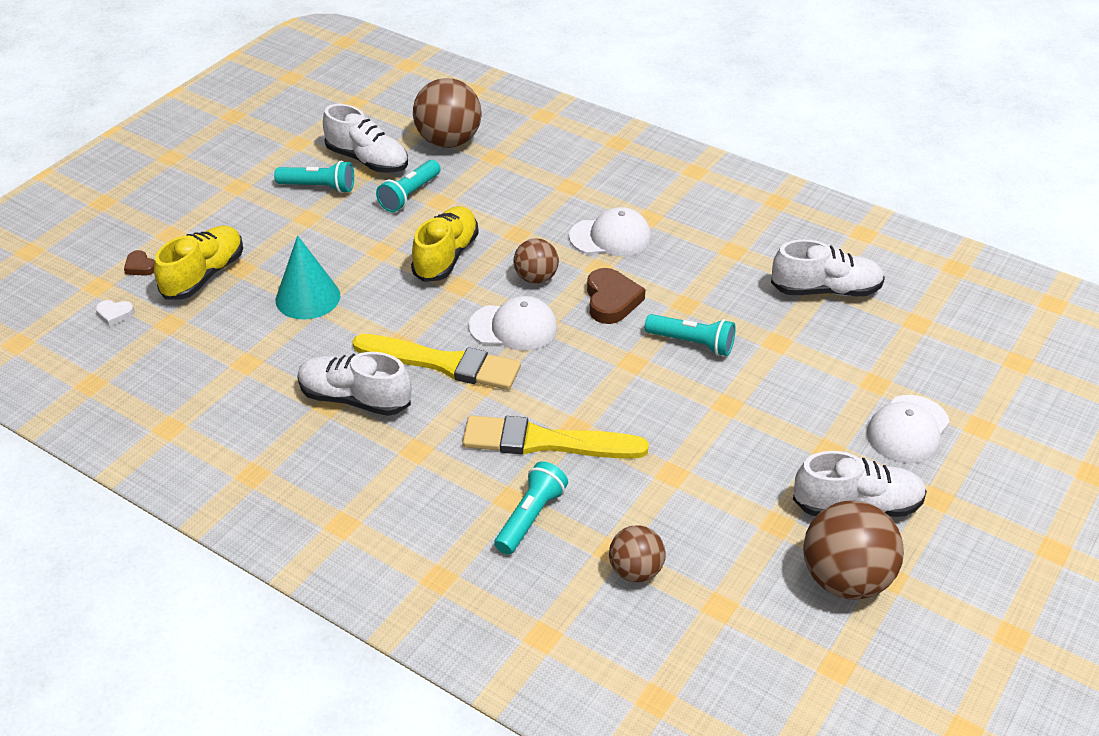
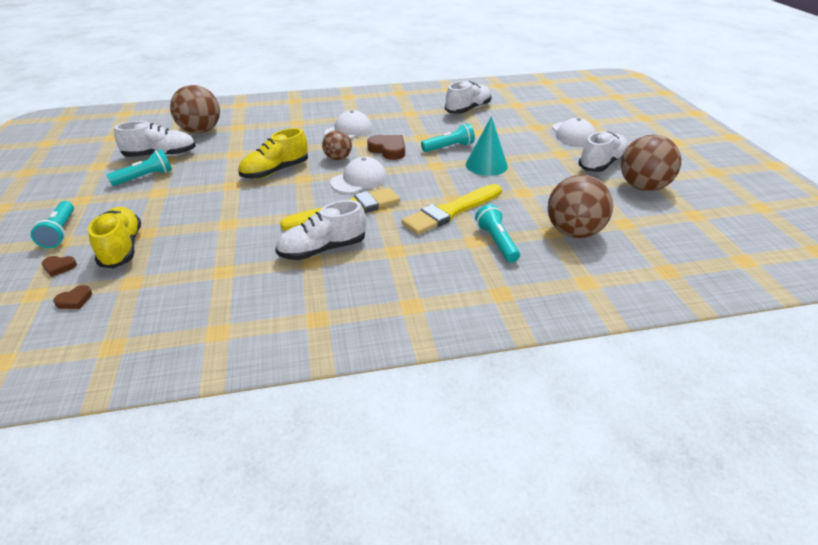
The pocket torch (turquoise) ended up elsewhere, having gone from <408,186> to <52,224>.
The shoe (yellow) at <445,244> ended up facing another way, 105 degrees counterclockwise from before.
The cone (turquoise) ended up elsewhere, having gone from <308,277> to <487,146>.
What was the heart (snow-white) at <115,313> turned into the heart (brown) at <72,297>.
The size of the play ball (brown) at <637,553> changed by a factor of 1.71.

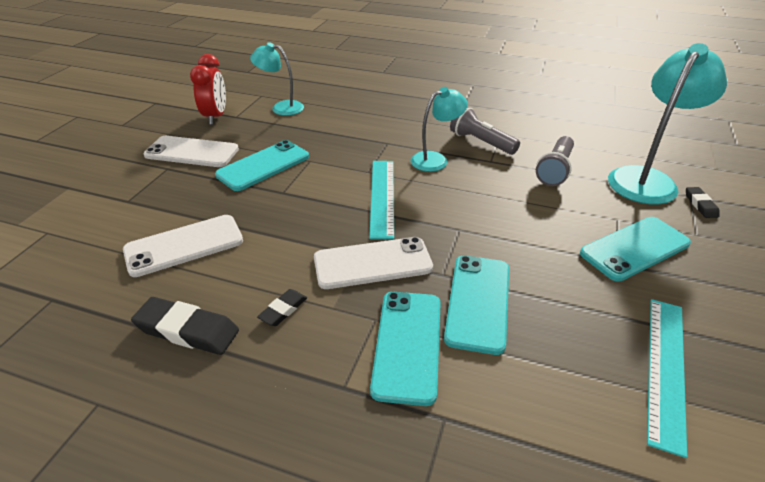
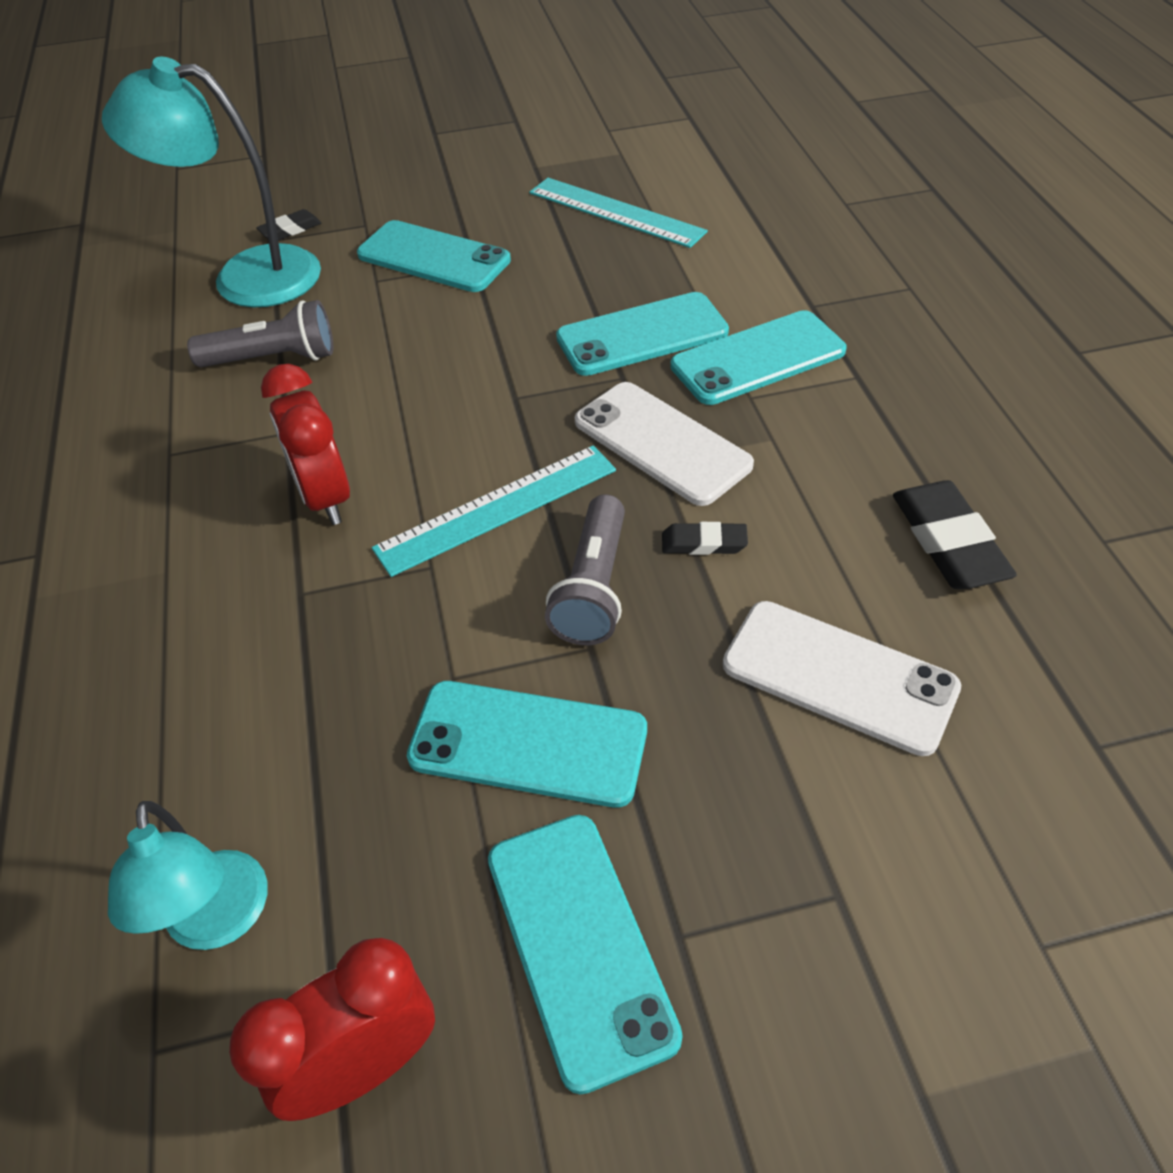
Where the lamp (turquoise) stood at <439,129>, the alarm clock (scarlet) came to stand at <305,444>.
The pocket torch (gray) ended up elsewhere, having gone from <485,131> to <585,570>.
What was the mobile phone (snow-white) at <191,151> turned into the mobile phone (turquoise) at <585,955>.
The gum eraser (black) ended up elsewhere, having gone from <282,307> to <705,538>.
The straightedge (turquoise) at <667,378> ended up facing another way, 45 degrees clockwise from before.

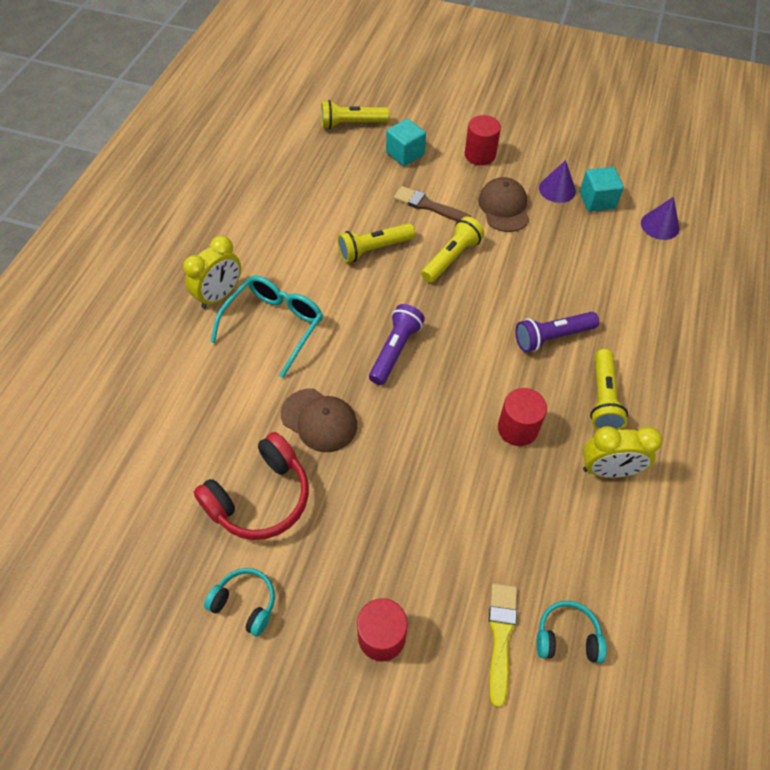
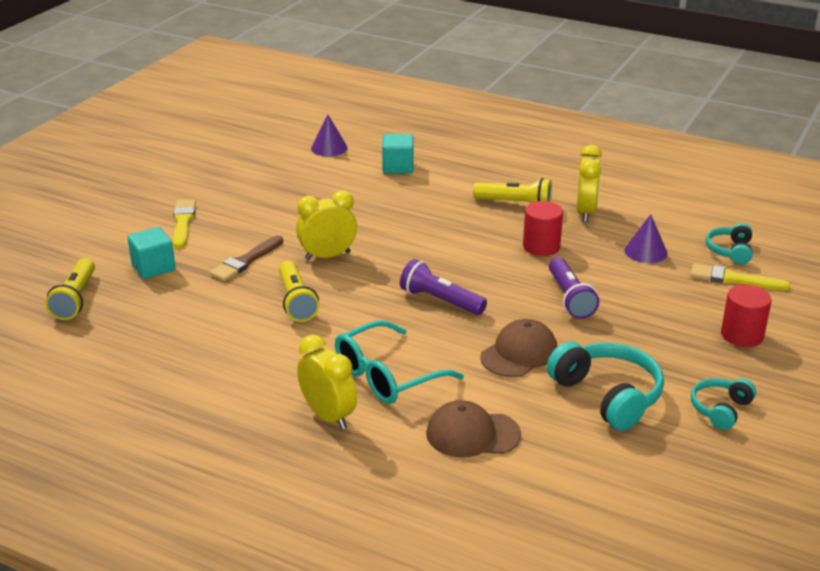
Where the cylinder (scarlet) stood at <483,140>, the brush (yellow) came to stand at <184,224>.
The cone (royal purple) ended up elsewhere, having gone from <557,181> to <646,238>.
The block (turquoise) ended up elsewhere, having gone from <602,189> to <397,153>.
The peaked cap (brown) ended up elsewhere, having gone from <503,204> to <473,428>.
Where the pocket torch (yellow) stood at <452,249>, the alarm clock (yellow) came to stand at <326,225>.
The glasses (turquoise) at <267,326> ended up facing another way, 75 degrees counterclockwise from before.
The pocket torch (royal purple) ended up elsewhere, having gone from <557,332> to <574,288>.
What was the headset (scarlet) at <251,486> turned into the headset (turquoise) at <605,386>.

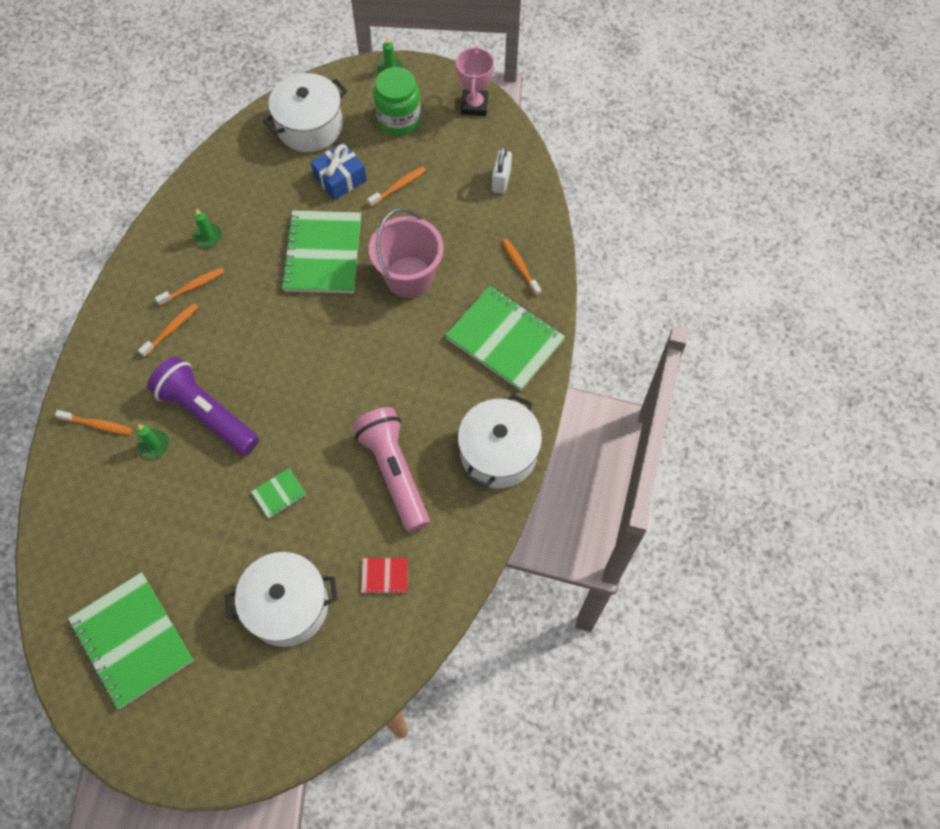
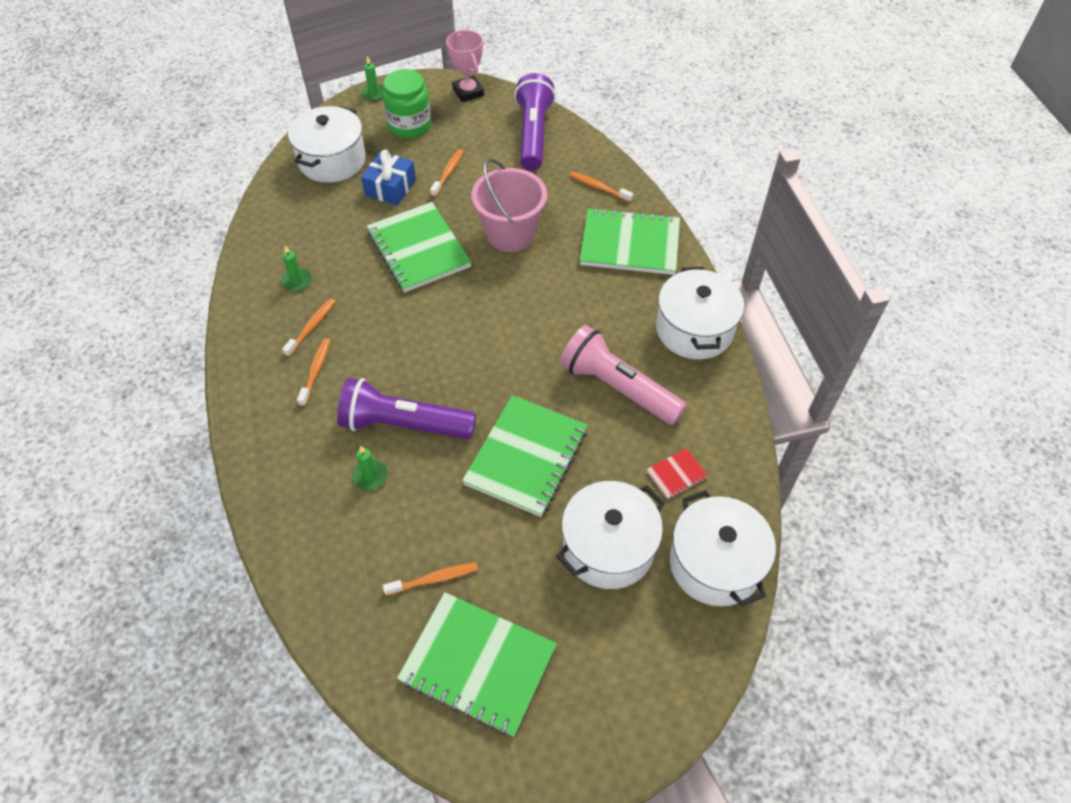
Where the small lock (snow-white) stood at <502,170>, the pocket torch (royal purple) came to stand at <535,122>.
The toothbrush (bright orange) ended up elsewhere, having gone from <93,422> to <430,579>.
The size of the notepad (emerald) at <278,493> changed by a factor of 2.30.
The second view gained the cooking pot (snow-white) at <723,548>.

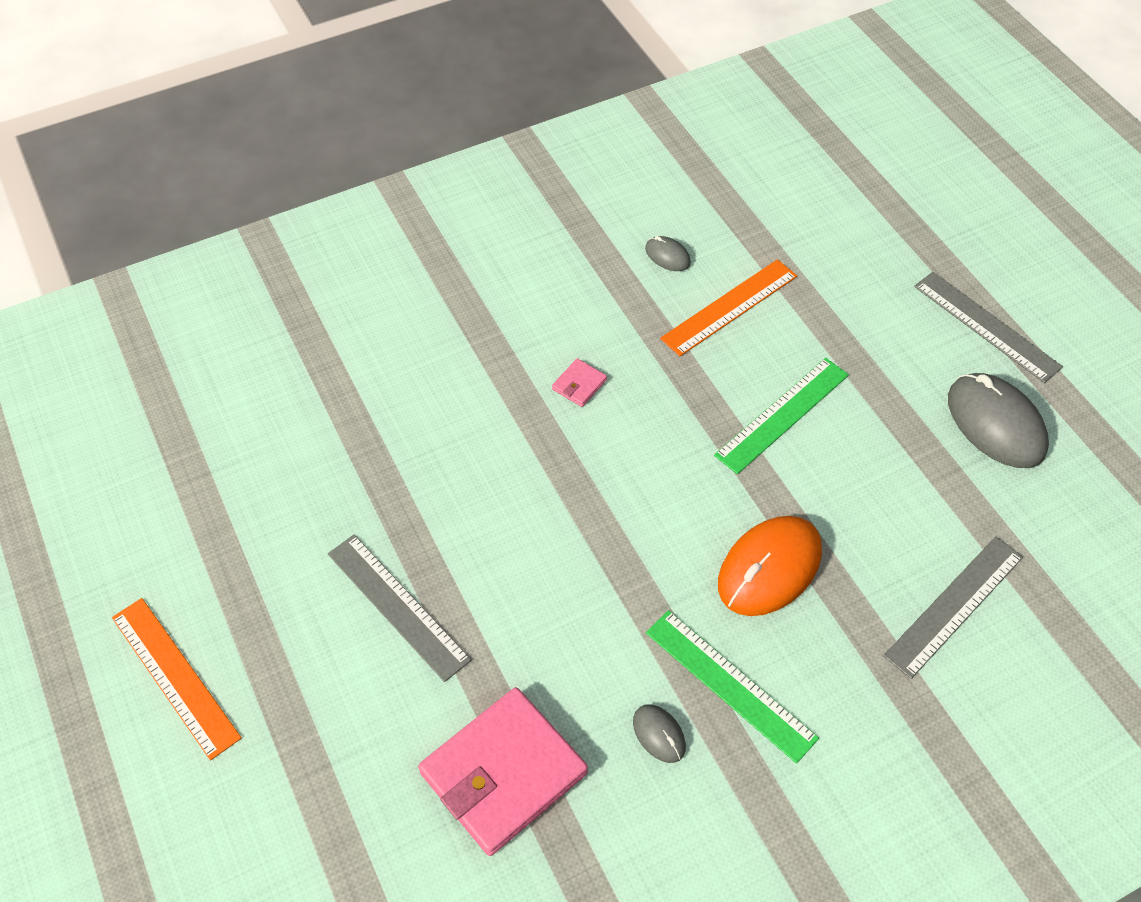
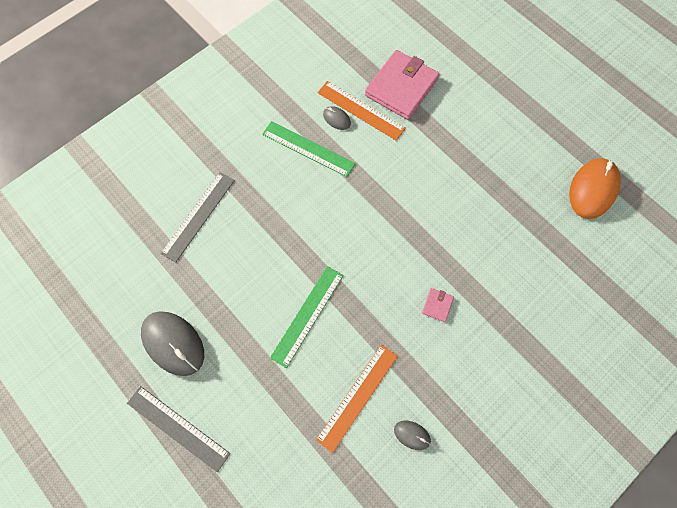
The PC mouse (bright orange) ended up elsewhere, having gone from <770,566> to <595,188>.
The second view lost the straightedge (gray) at <399,608>.
The straightedge (bright orange) ended up elsewhere, having gone from <177,679> to <362,111>.

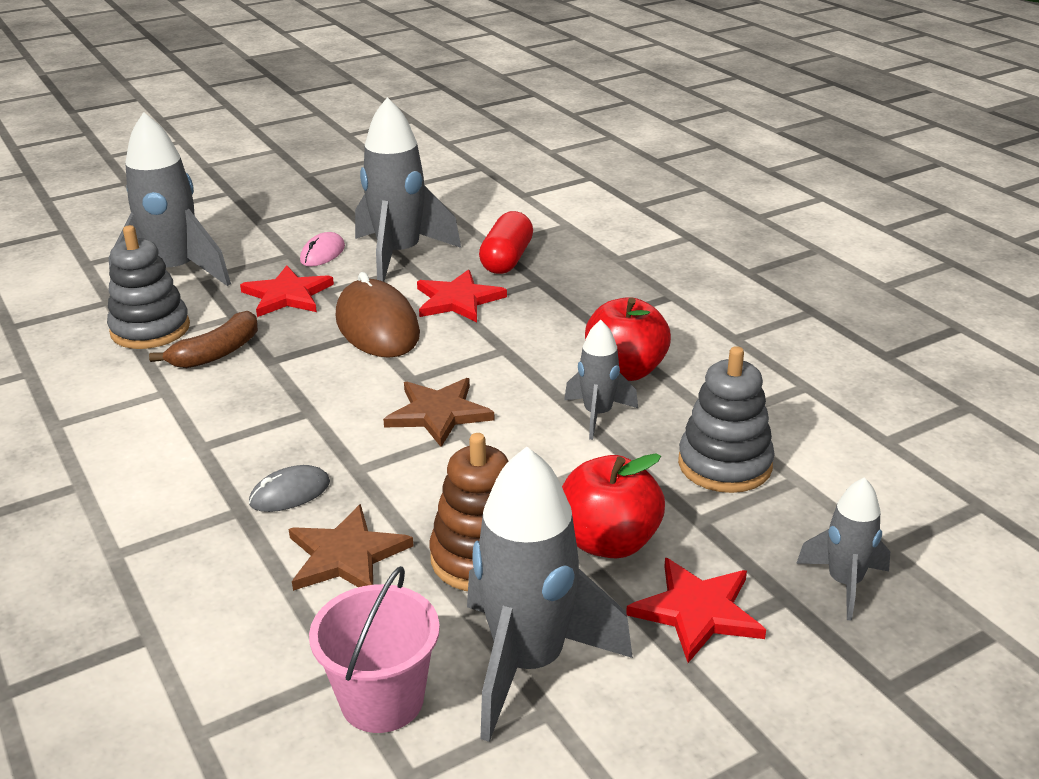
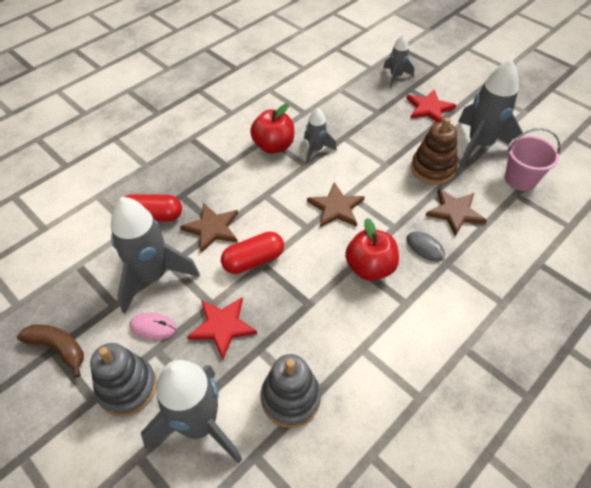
What was the star (scarlet) at <462,295> turned into the star (brown) at <209,228>.
Where the PC mouse (brown) stood at <378,315>, the capsule (scarlet) came to stand at <252,252>.
The toy banana (brown) ended up elsewhere, having gone from <203,339> to <50,351>.
The stacking rings (gray) ended up elsewhere, having gone from <726,419> to <123,379>.
The apple fruit (scarlet) ended up elsewhere, having gone from <613,506> to <372,249>.

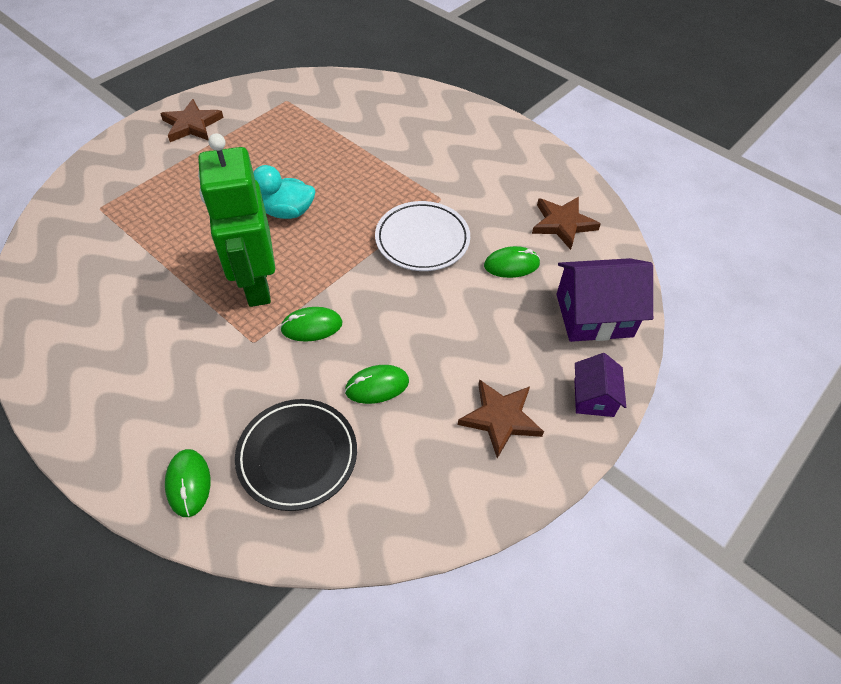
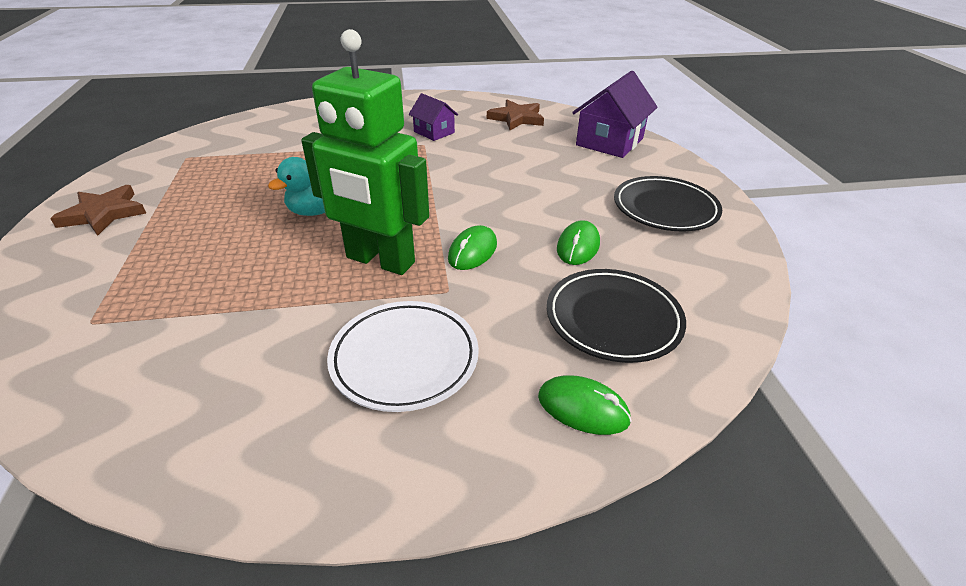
The flat dish (snow-white) ended up elsewhere, having gone from <422,236> to <403,356>.
The second view lost the PC mouse (emerald) at <512,262>.
The toy house (royal purple) ended up elsewhere, having gone from <600,385> to <433,117>.
Where the star (brown) stood at <501,418>, the flat dish (black) came to stand at <668,204>.

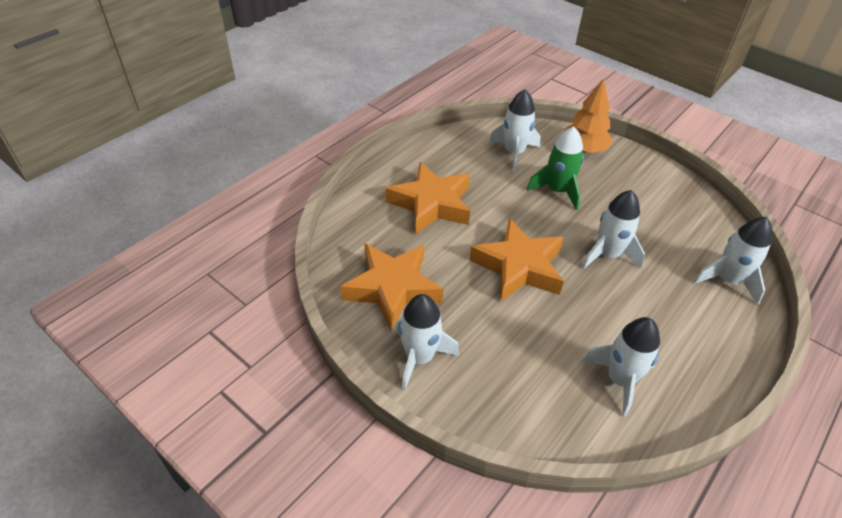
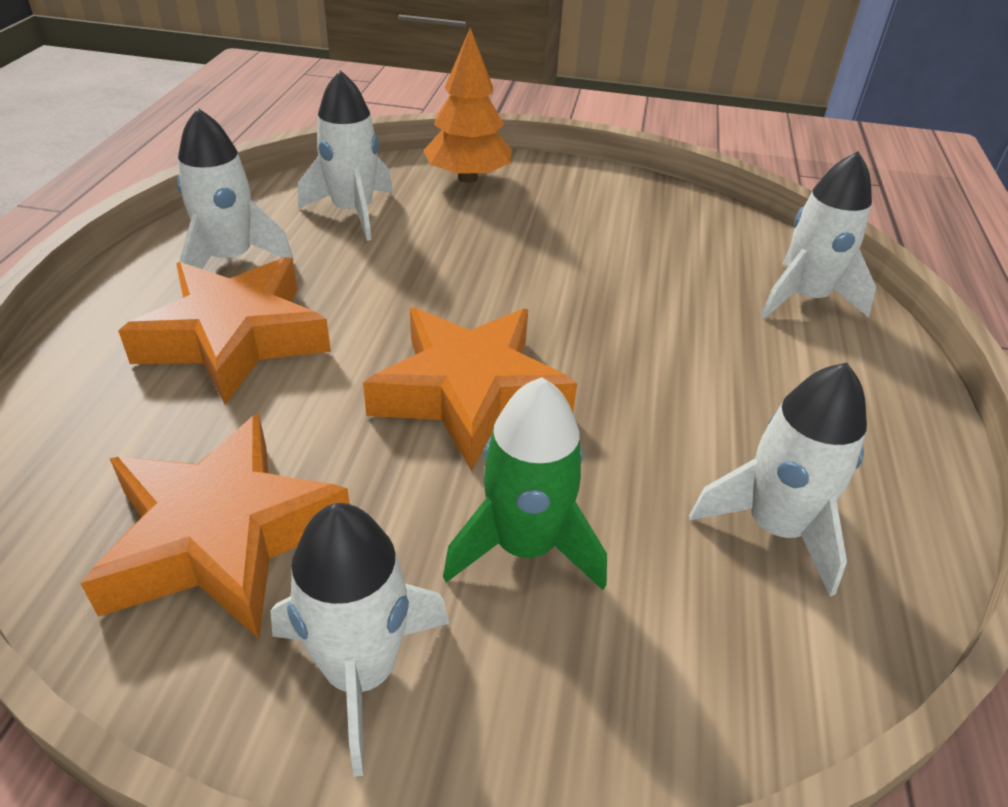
The rocket (emerald) ended up elsewhere, having gone from <555,168> to <525,483>.
The rocket (snow-white) ended up elsewhere, having gone from <613,229> to <235,188>.

